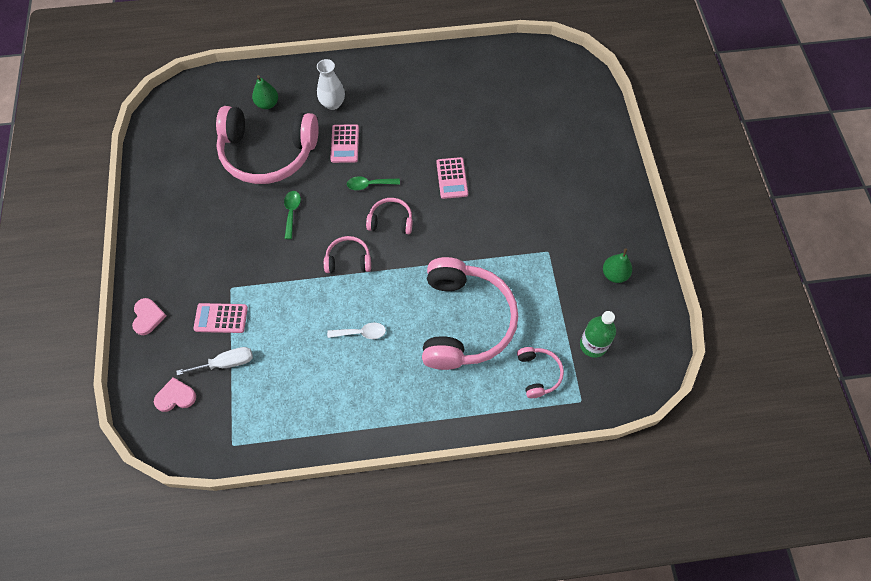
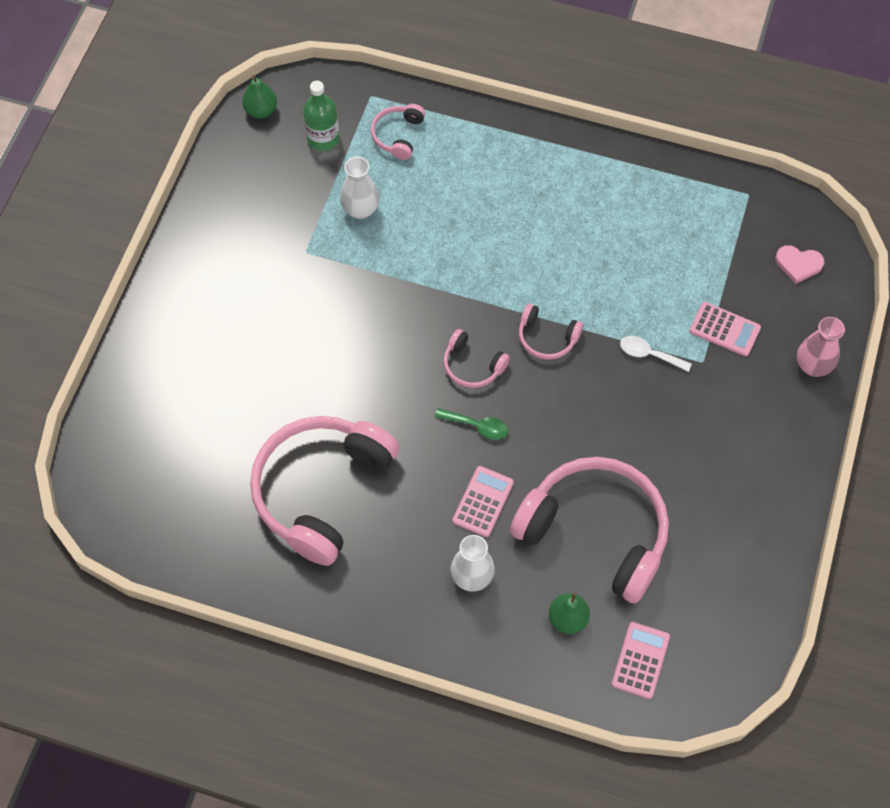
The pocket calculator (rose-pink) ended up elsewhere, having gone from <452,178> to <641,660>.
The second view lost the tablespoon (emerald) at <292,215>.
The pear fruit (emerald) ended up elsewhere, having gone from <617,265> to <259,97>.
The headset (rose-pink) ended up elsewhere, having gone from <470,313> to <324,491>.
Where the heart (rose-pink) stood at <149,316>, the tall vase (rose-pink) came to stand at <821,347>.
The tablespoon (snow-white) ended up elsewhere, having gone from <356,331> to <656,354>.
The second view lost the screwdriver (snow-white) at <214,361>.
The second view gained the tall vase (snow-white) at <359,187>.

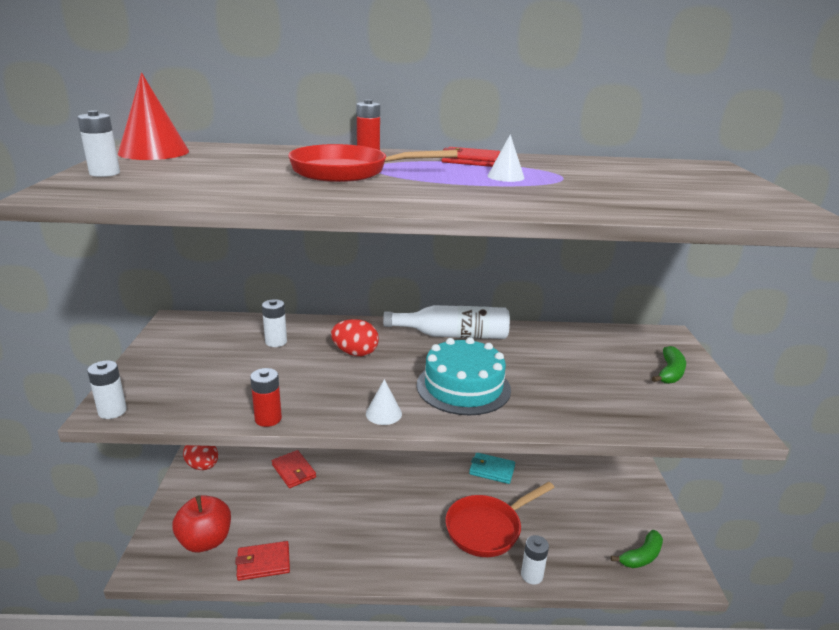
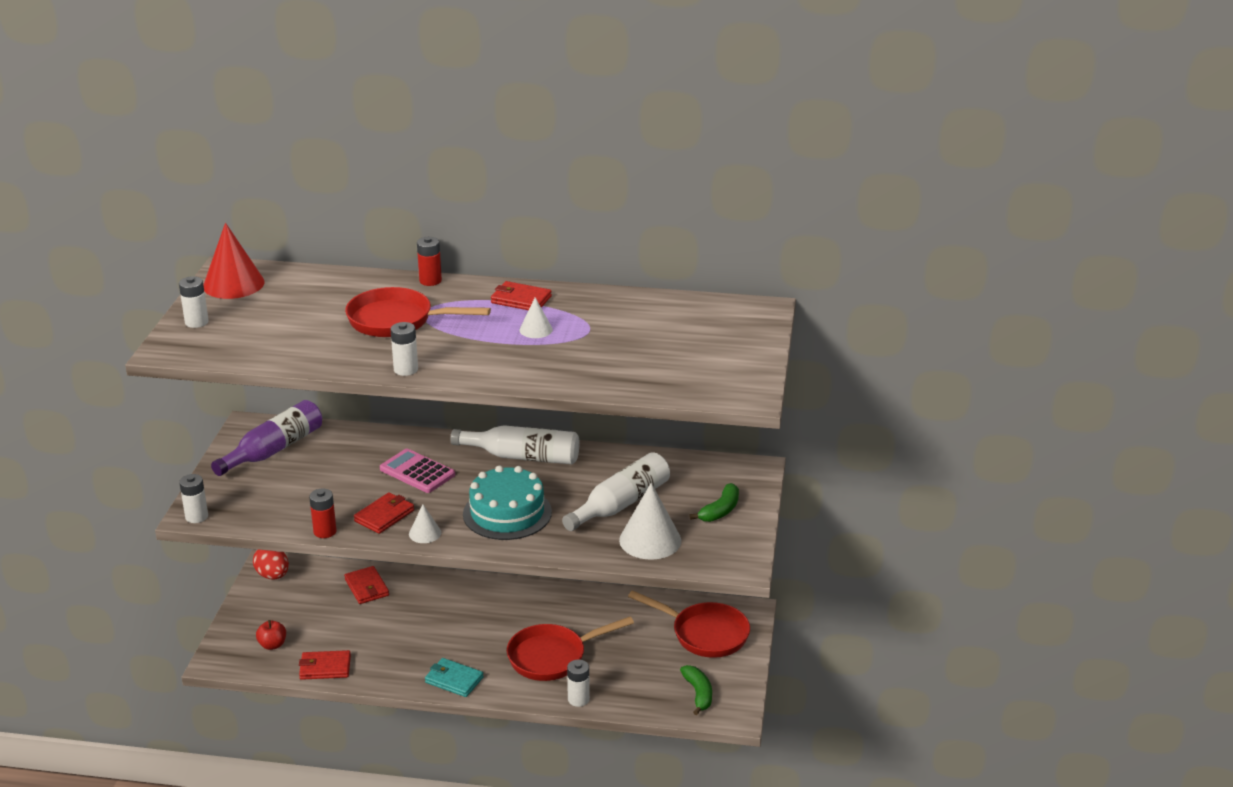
The battery (snow-white) ended up elsewhere, having gone from <274,323> to <404,349>.
Where the egg (scarlet) stood at <355,337>, the pocket calculator (rose-pink) came to stand at <417,471>.
The billfold (turquoise) ended up elsewhere, having gone from <492,468> to <454,677>.
The size of the apple fruit (scarlet) at <201,523> changed by a factor of 0.56.
The toy banana (emerald) at <637,549> ended up facing another way, 75 degrees counterclockwise from before.
The second view gained the bottle (royal purple) at <266,438>.
The second view gained the bottle (snow-white) at <616,491>.
The second view gained the cone (snow-white) at <650,521>.
The second view gained the billfold (scarlet) at <384,513>.
The second view gained the skillet (scarlet) at <689,624>.

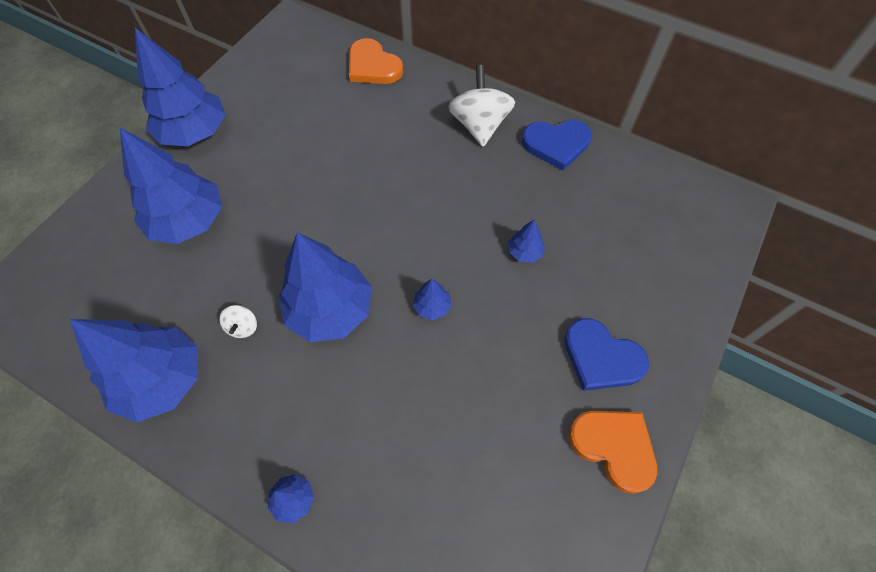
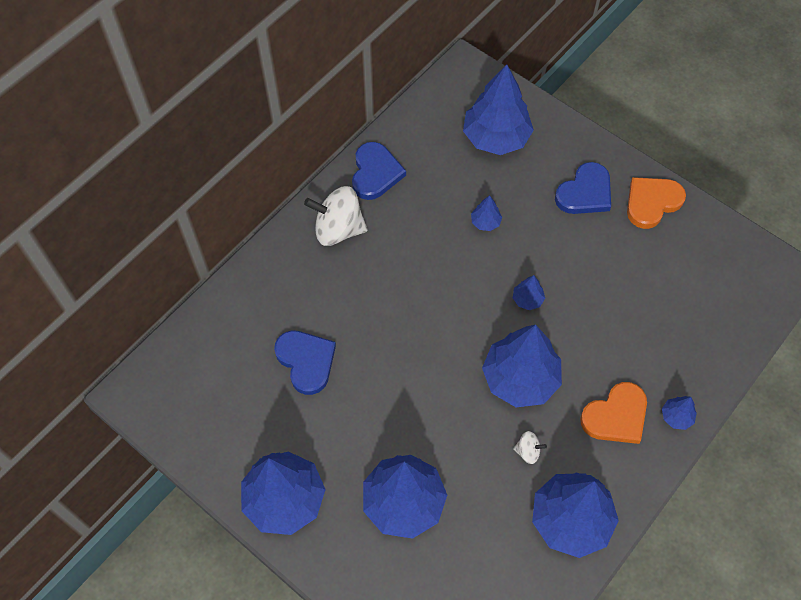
The heart (bright orange) ended up elsewhere, having gone from <376,61> to <613,413>.
The second view gained the tree (royal blue) at <498,109>.
The second view gained the heart (royal blue) at <305,362>.

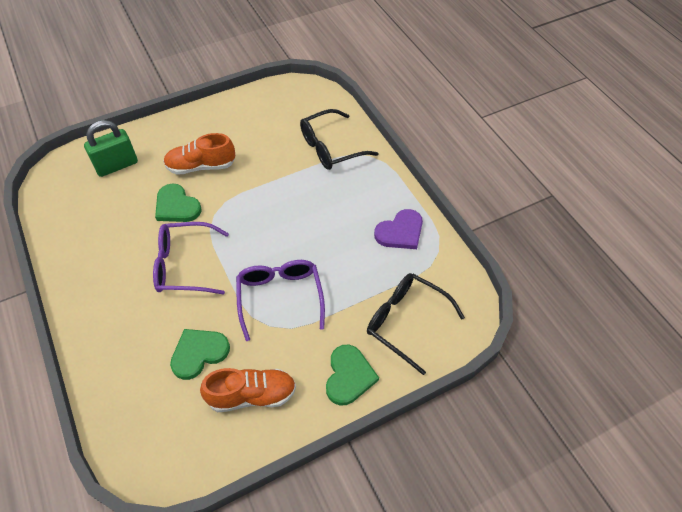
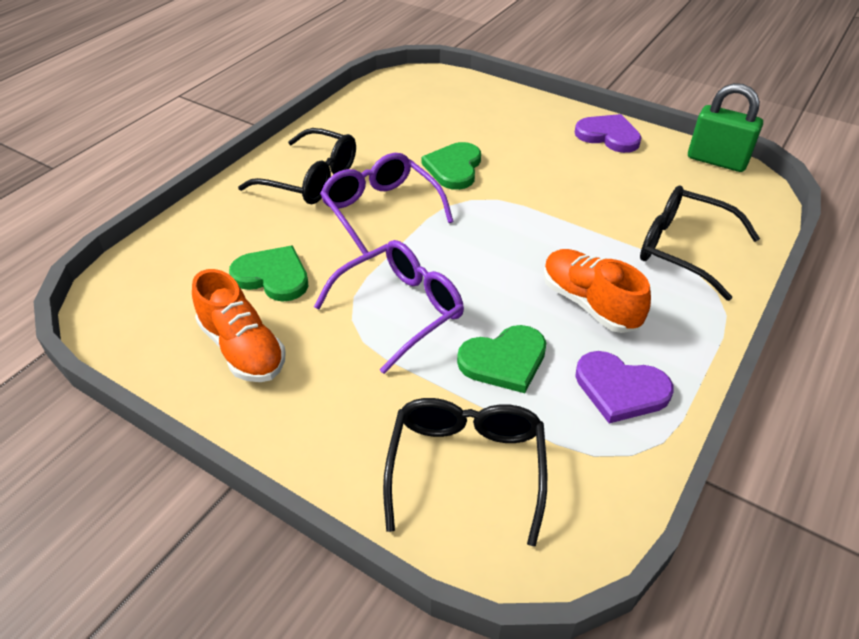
The small lock (emerald) ended up elsewhere, having gone from <111,148> to <725,127>.
The shoe (bright orange) ended up elsewhere, having gone from <199,154> to <597,291>.
The heart (emerald) ended up elsewhere, having gone from <352,375> to <501,359>.
The second view gained the heart (royal purple) at <608,133>.
The second view gained the glasses (black) at <297,166>.

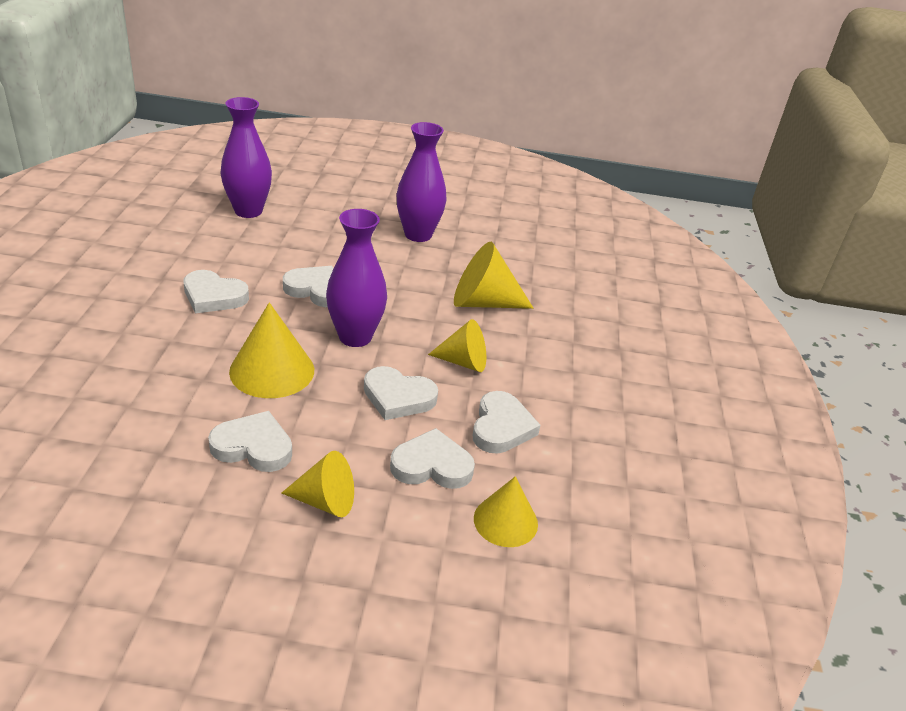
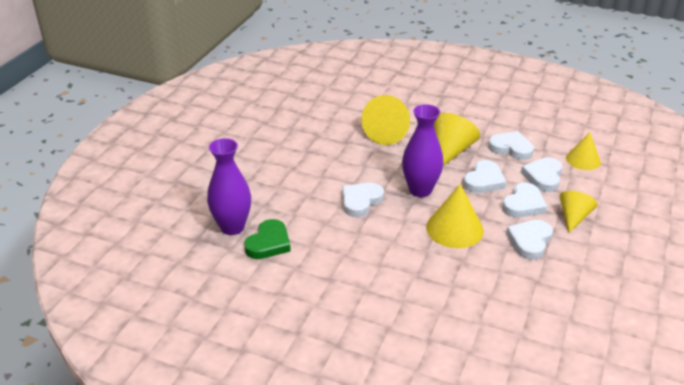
The second view lost the tall vase (royal purple) at <421,182>.
The heart (snow-white) ended up elsewhere, having gone from <216,291> to <524,200>.
The size of the cone (yellow) at <457,345> changed by a factor of 1.51.
The second view gained the heart (emerald) at <267,239>.

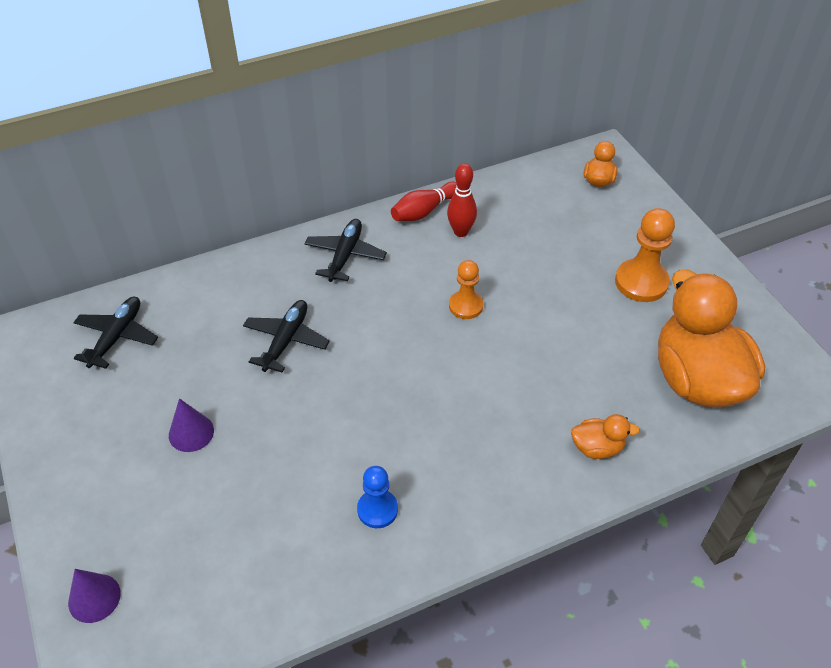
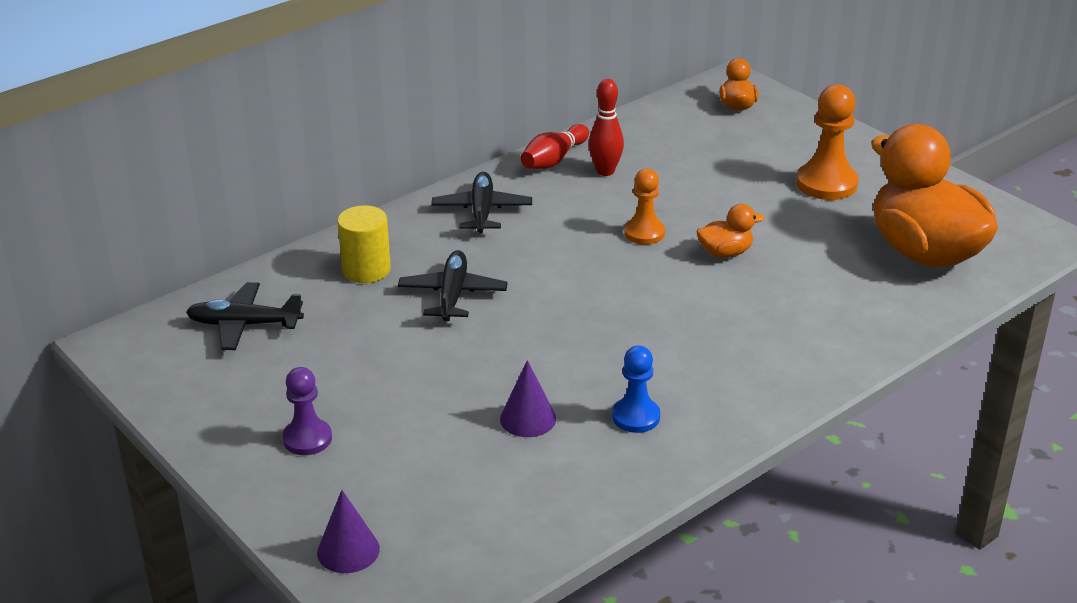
The toy plane (black) at <115,333> ended up facing another way, 90 degrees counterclockwise from before.
The cone (royal purple) ended up elsewhere, having gone from <191,425> to <528,398>.
The rubber duck (bright orange) ended up elsewhere, having gone from <605,436> to <730,231>.
The second view gained the cylinder (yellow) at <364,244>.
The second view gained the chess pawn (royal purple) at <307,411>.

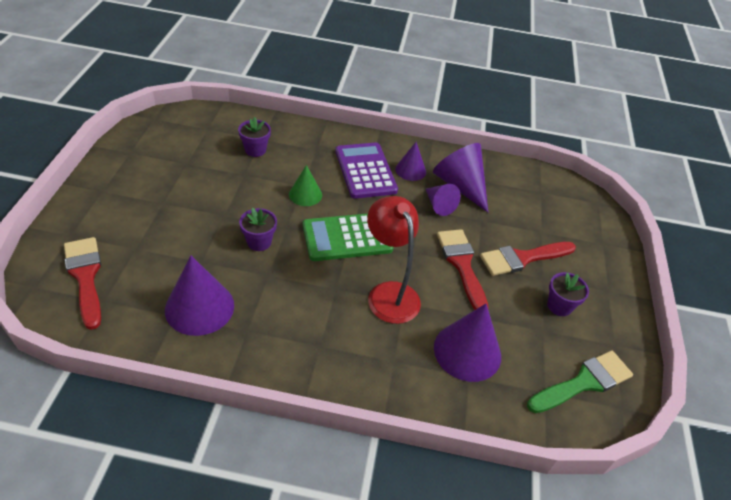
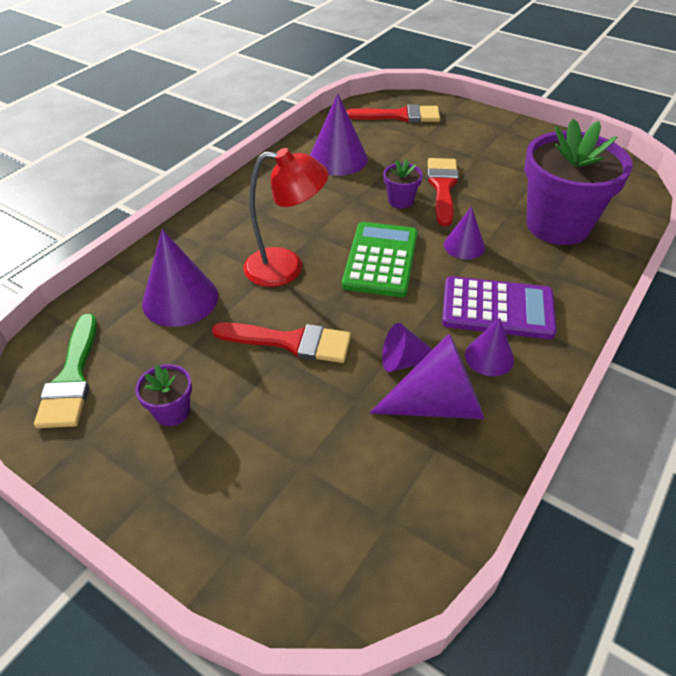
The size of the potted plant (royal purple) at <254,137> changed by a factor of 2.35.
What was the cone (emerald) at <305,185> turned into the cone (royal purple) at <464,233>.
The brush (scarlet) ended up elsewhere, having gone from <528,259> to <443,192>.

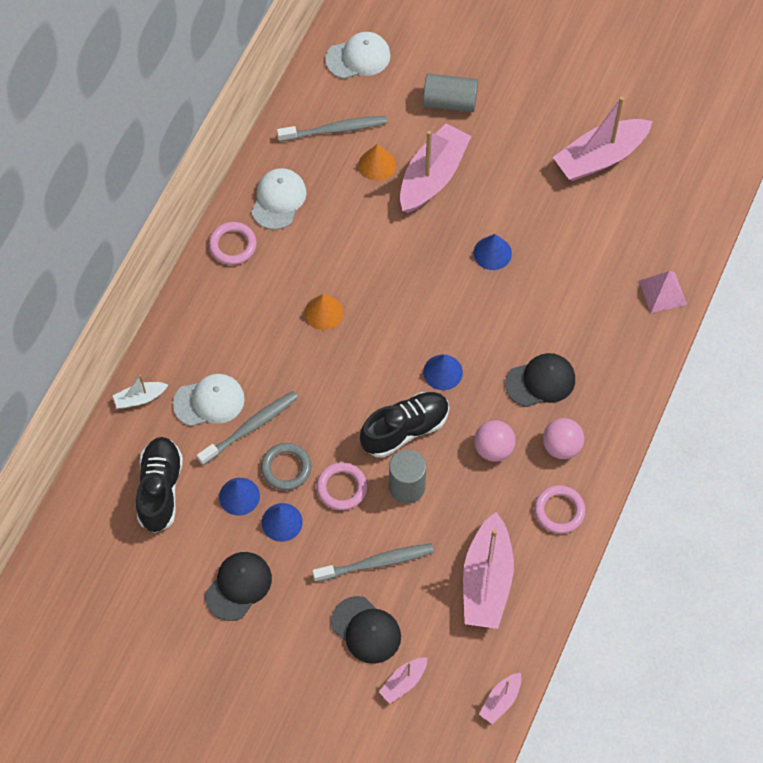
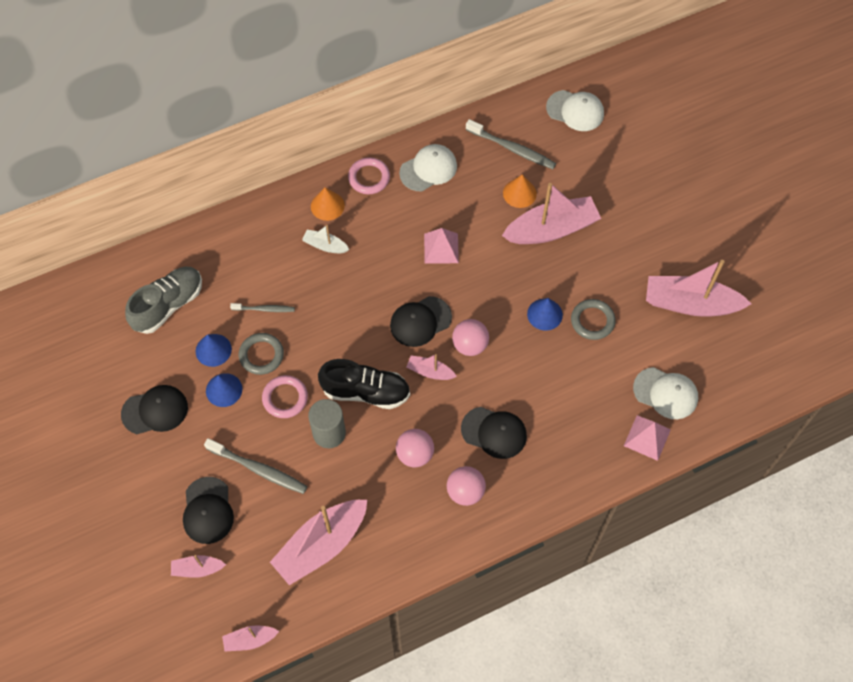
The second view lost the cylinder (gray) at <450,92>.
The cone (bright orange) ended up elsewhere, having gone from <324,312> to <328,204>.
Where the cone (royal blue) stood at <443,372>, the toy boat (rose-pink) came to stand at <431,367>.
The peaked cap (snow-white) ended up elsewhere, having gone from <209,400> to <665,393>.
The toy boat (snow-white) ended up elsewhere, having gone from <140,392> to <325,239>.
The size of the toothbrush (gray) at <247,428> changed by a factor of 0.60.
What was the shoe (black) at <159,485> turned into the shoe (gray) at <163,300>.
The second view lost the torus (rose-pink) at <560,509>.
The second view gained the pyramid shape (rose-pink) at <441,246>.
The second view gained the peaked cap (black) at <421,321>.
The second view gained the torus (gray) at <593,319>.
The second view gained the play ball (rose-pink) at <470,337>.

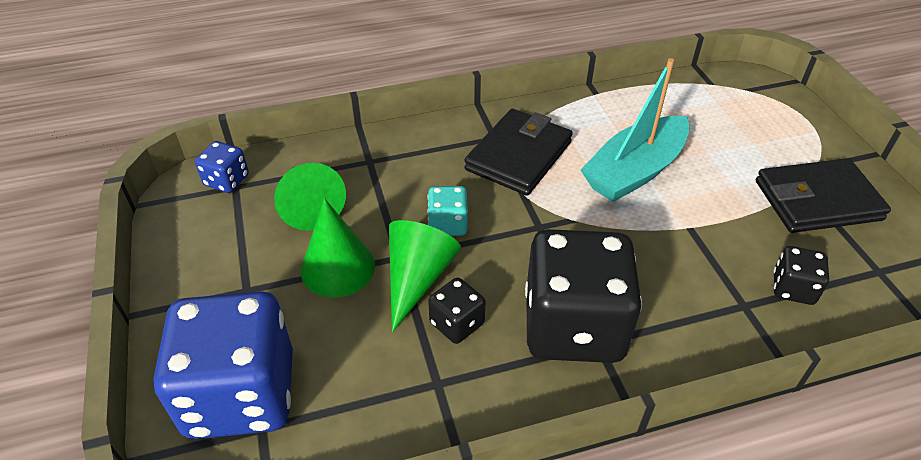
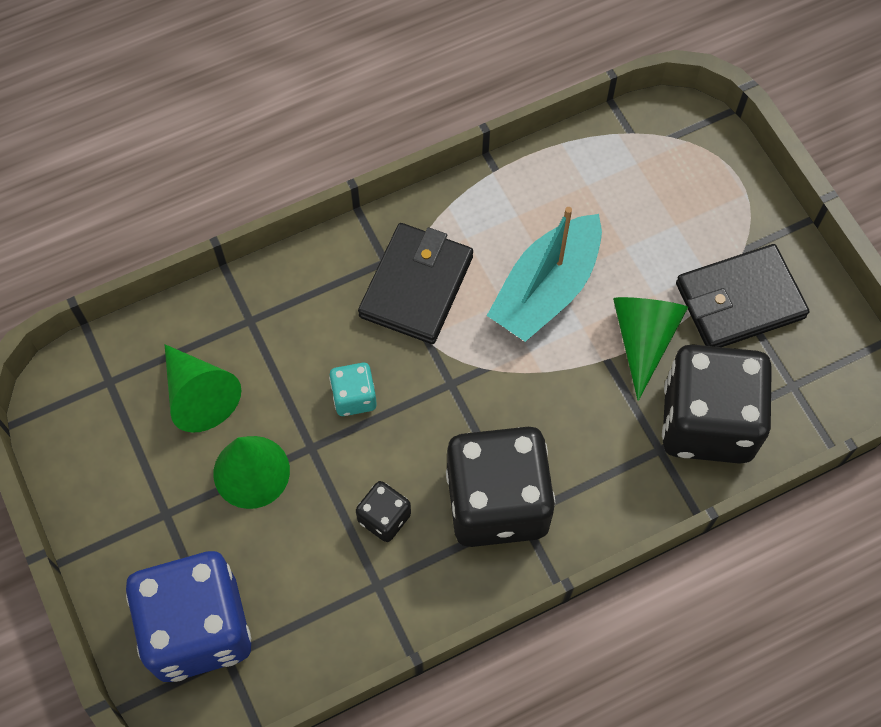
The second view lost the game die (royal blue) at <222,167>.
The cone (emerald) ended up elsewhere, having gone from <425,276> to <650,349>.
The size of the game die (black) at <801,275> changed by a factor of 2.24.

